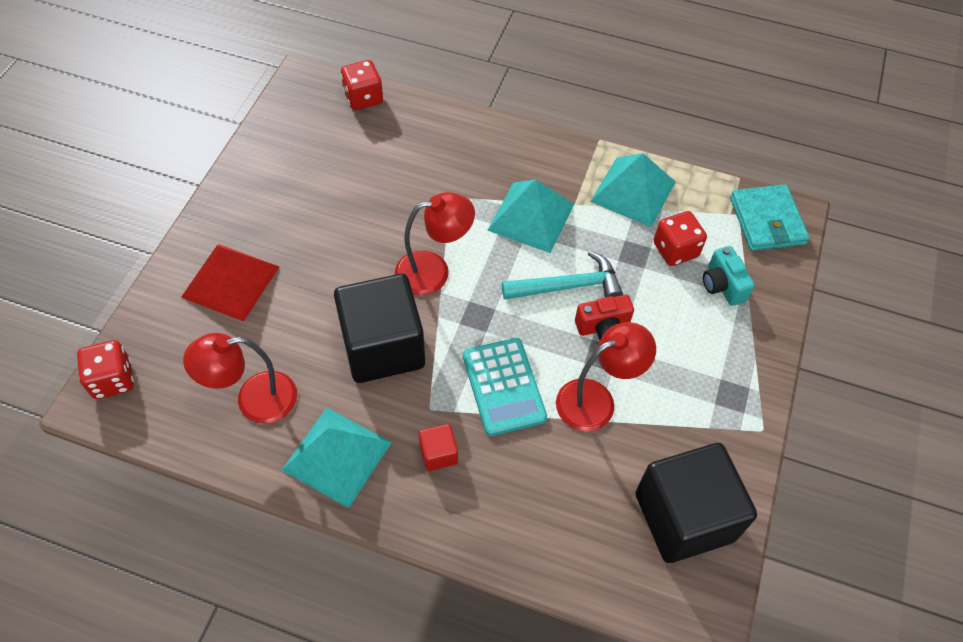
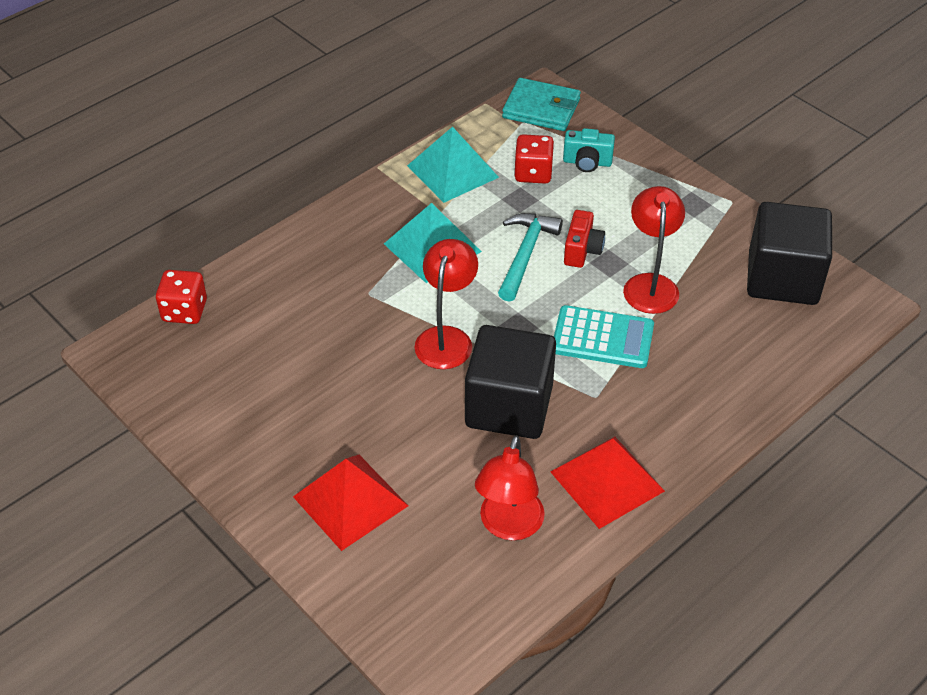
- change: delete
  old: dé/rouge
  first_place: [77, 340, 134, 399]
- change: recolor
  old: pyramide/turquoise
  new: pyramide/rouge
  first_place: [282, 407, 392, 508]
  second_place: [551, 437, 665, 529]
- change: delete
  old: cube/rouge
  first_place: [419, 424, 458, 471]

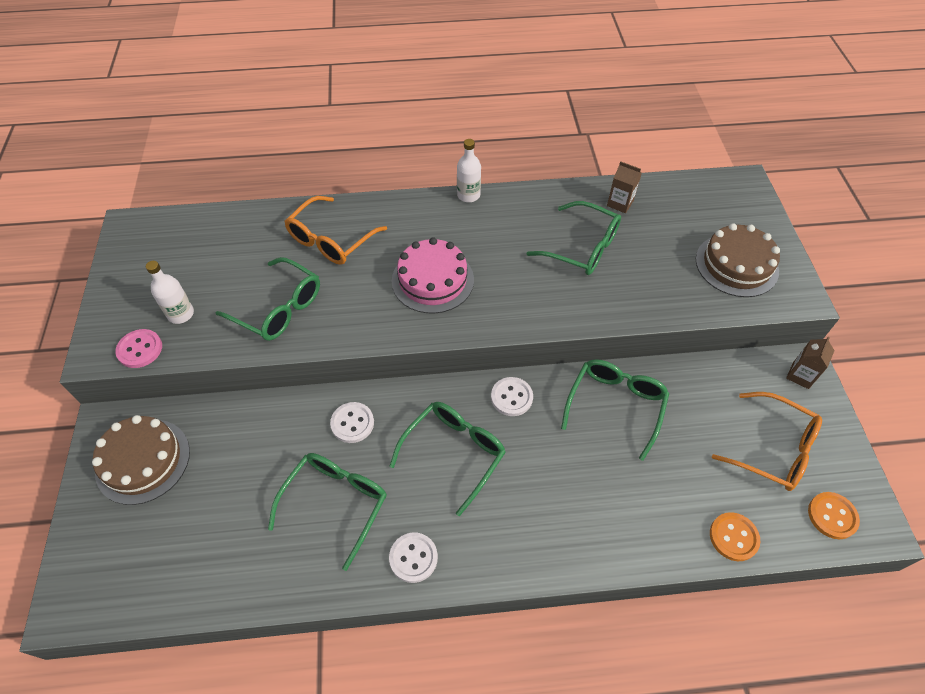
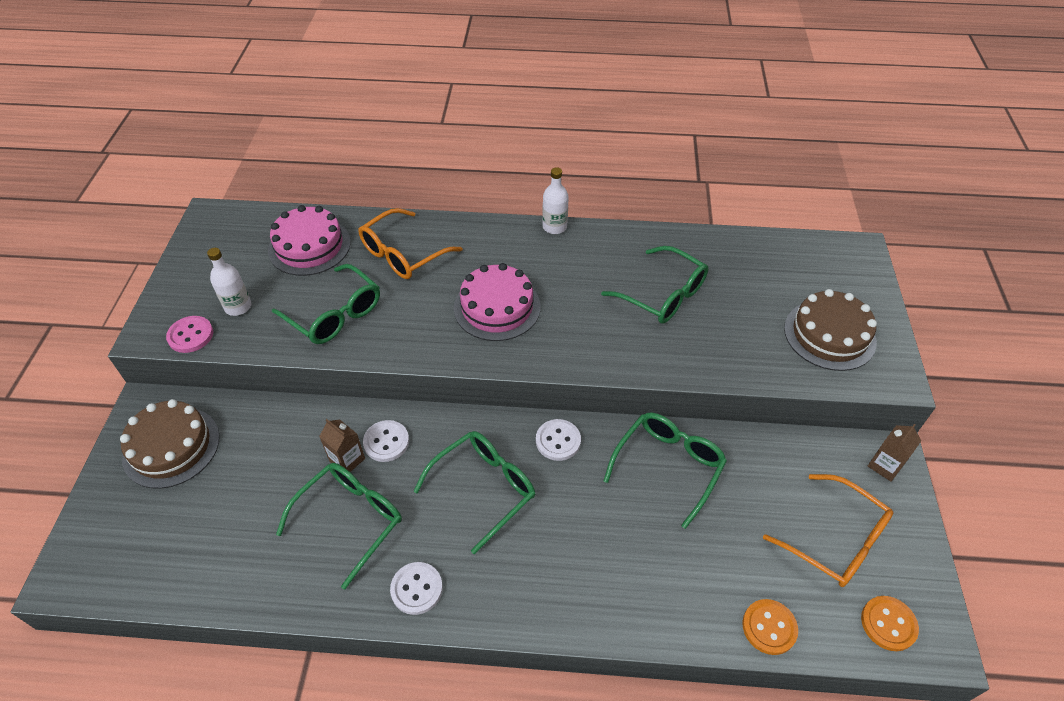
- change: move
  old: brique de lait/marron
  first_place: [607, 161, 642, 213]
  second_place: [319, 419, 365, 472]
- change: insert
  new: gâteau/rose
  second_place: [268, 205, 351, 276]

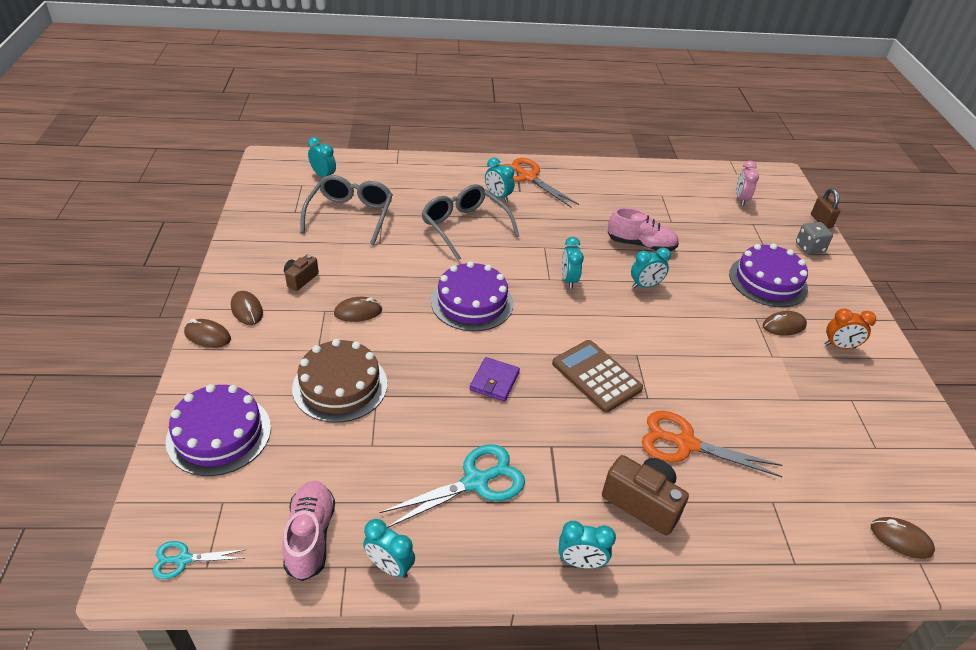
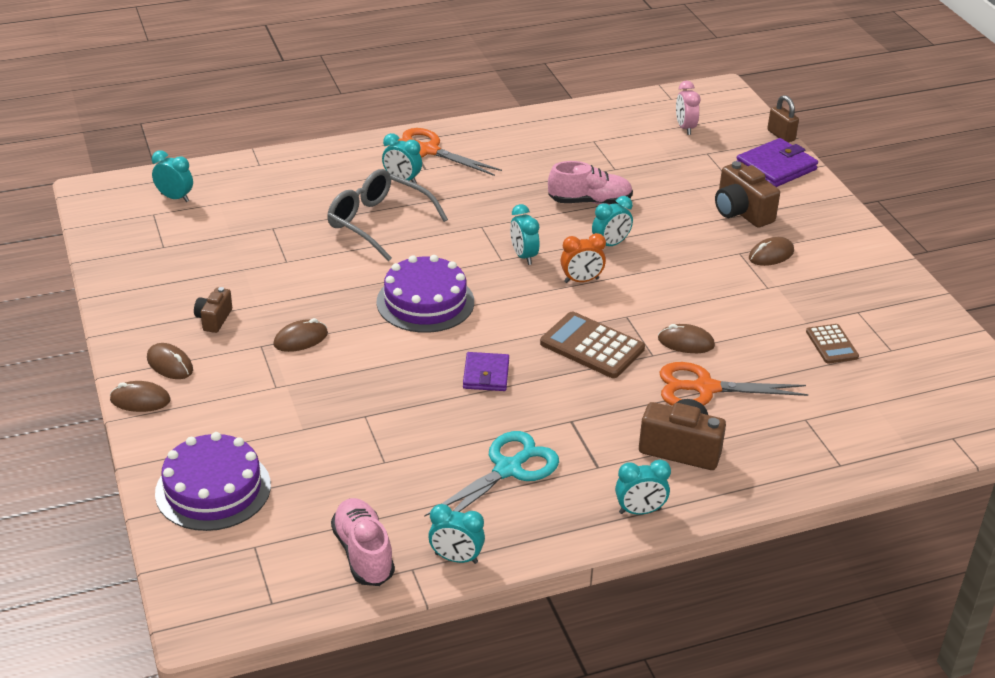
- change: delete
  old: ciseaux/turquoise
  first_place: [152, 541, 246, 579]
- change: delete
  old: gâteau/marron
  first_place: [292, 339, 387, 423]
- change: delete
  old: lunettes/gris
  first_place: [300, 175, 393, 245]
- change: replace
  old: gâteau/violet
  new: appareil photo/marron
  first_place: [729, 244, 808, 307]
  second_place: [715, 161, 780, 228]
- change: replace
  old: dé/gris
  new: portefeuille/violet
  first_place: [796, 222, 833, 254]
  second_place: [737, 138, 818, 187]
- change: move
  old: réveil/orange
  first_place: [824, 308, 876, 349]
  second_place: [561, 233, 606, 283]
- change: move
  old: souris/marron
  first_place: [871, 517, 935, 559]
  second_place: [658, 324, 715, 353]
- change: insert
  new: calculatrice/marron
  second_place: [806, 324, 859, 364]

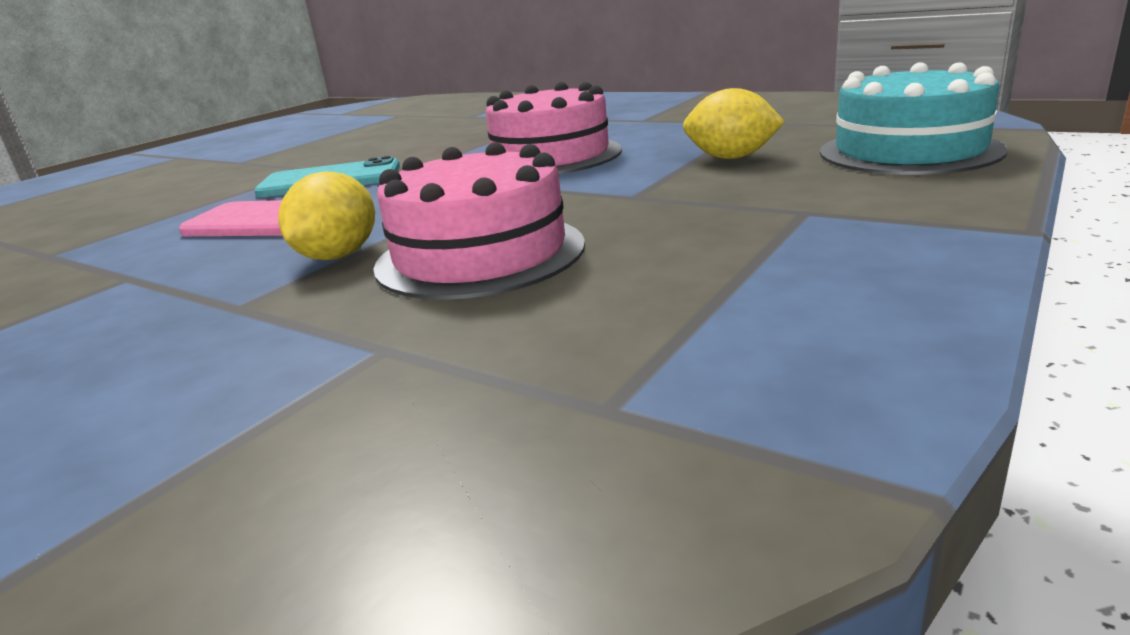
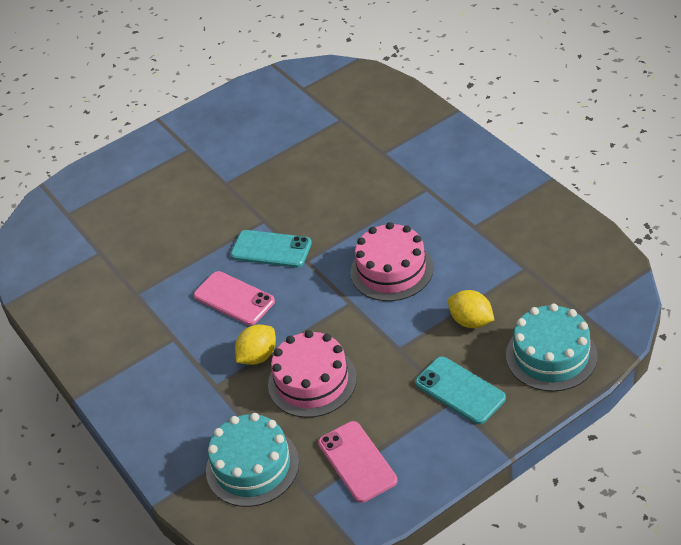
- change: insert
  new: gâteau/turquoise
  second_place: [206, 413, 299, 507]
- change: insert
  new: téléphone/rose
  second_place: [318, 421, 398, 503]
- change: insert
  new: téléphone/turquoise
  second_place: [415, 356, 506, 424]

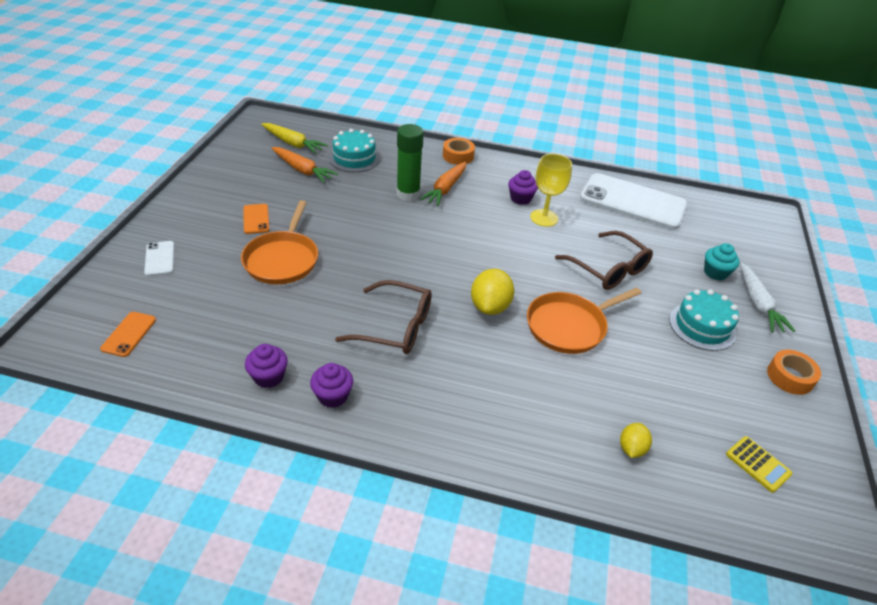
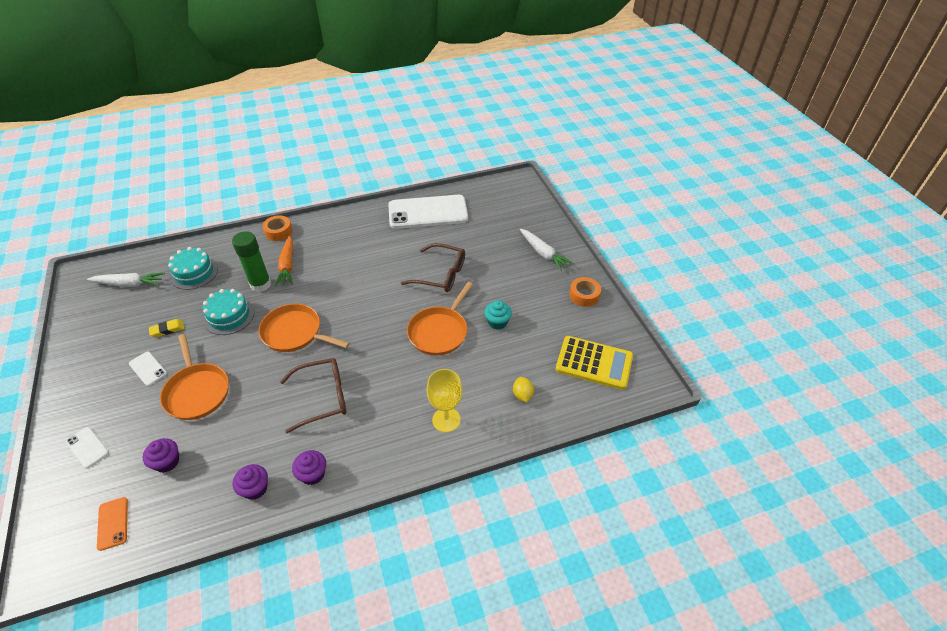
- change: recolor
  old: téléphone/orange
  new: téléphone/blanc
  first_place: [243, 204, 269, 234]
  second_place: [129, 351, 167, 386]
- change: recolor
  old: carotte/jaune
  new: carotte/blanc
  first_place: [261, 123, 328, 154]
  second_place: [87, 273, 165, 287]
- change: delete
  old: carotte/orange
  first_place: [271, 147, 338, 183]
- change: delete
  old: citron/jaune
  first_place: [471, 269, 514, 315]
- change: move
  old: muffin/violet
  first_place: [508, 170, 538, 205]
  second_place: [143, 438, 179, 473]
- change: move
  old: verre à pied/jaune
  first_place: [530, 154, 572, 227]
  second_place: [426, 369, 463, 432]
- change: move
  old: gâteau/turquoise
  first_place: [669, 289, 739, 351]
  second_place: [203, 289, 254, 335]
- change: move
  old: muffin/turquoise
  first_place: [704, 243, 740, 281]
  second_place: [484, 300, 512, 330]
- change: resize
  old: calculatrice/jaune
  first_place: [726, 436, 793, 493]
  second_place: [555, 336, 633, 390]
  factor: 1.97
- change: insert
  new: gomme/jaune
  second_place: [149, 319, 184, 337]
- change: insert
  new: poêle/orange
  second_place: [259, 304, 350, 352]

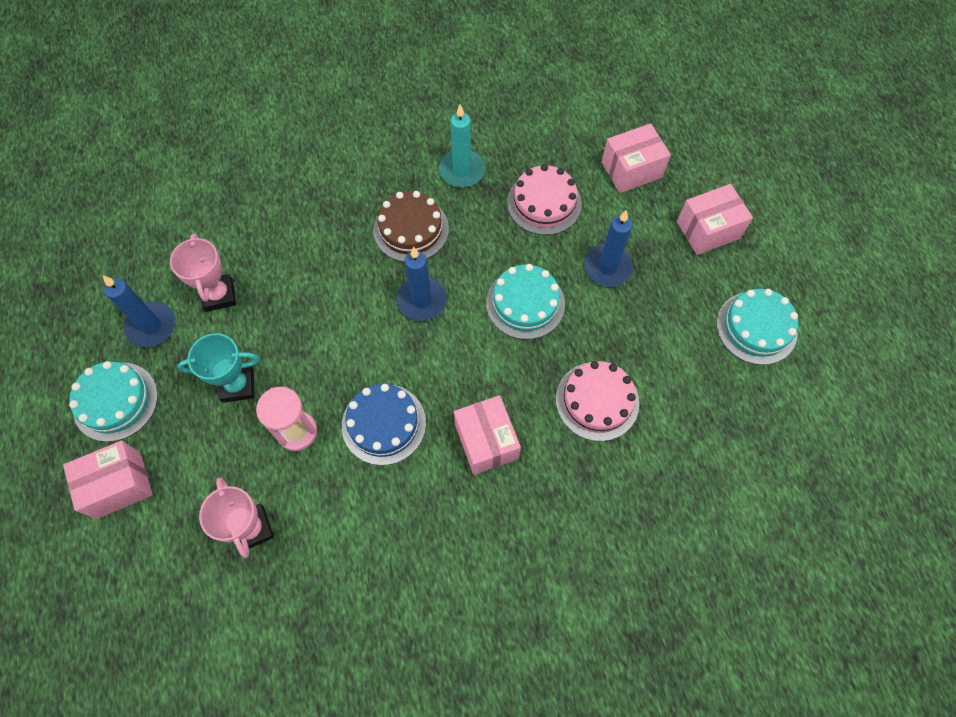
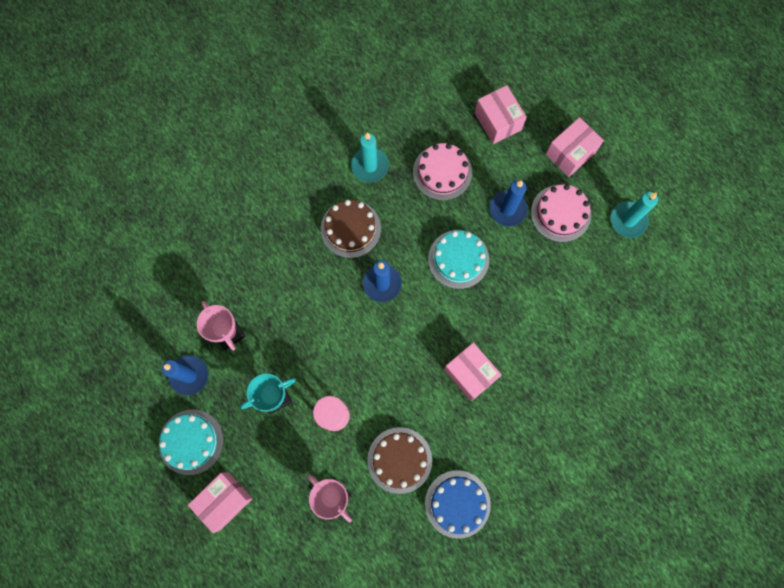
- change: move
  old: gâteau/bleu
  first_place: [342, 384, 426, 465]
  second_place: [425, 470, 491, 539]
- change: move
  old: gâteau/rose
  first_place: [556, 361, 639, 441]
  second_place: [531, 184, 591, 242]
- change: rotate
  old: boîte/rose
  first_place: [602, 123, 671, 193]
  second_place: [475, 85, 527, 144]
  degrees: -75
- change: replace
  old: gâteau/turquoise
  new: bougie/turquoise
  first_place: [717, 289, 798, 365]
  second_place: [610, 192, 658, 238]
- change: insert
  new: gâteau/marron
  second_place: [367, 427, 432, 494]

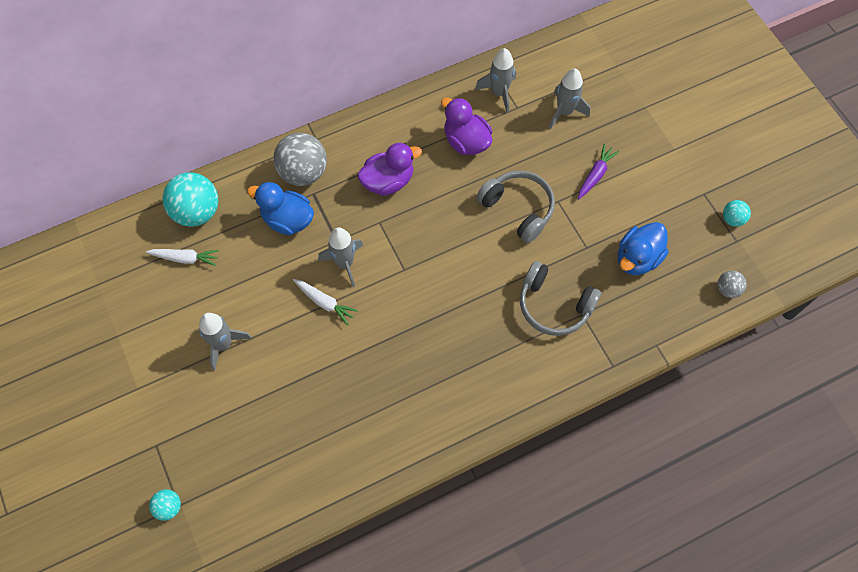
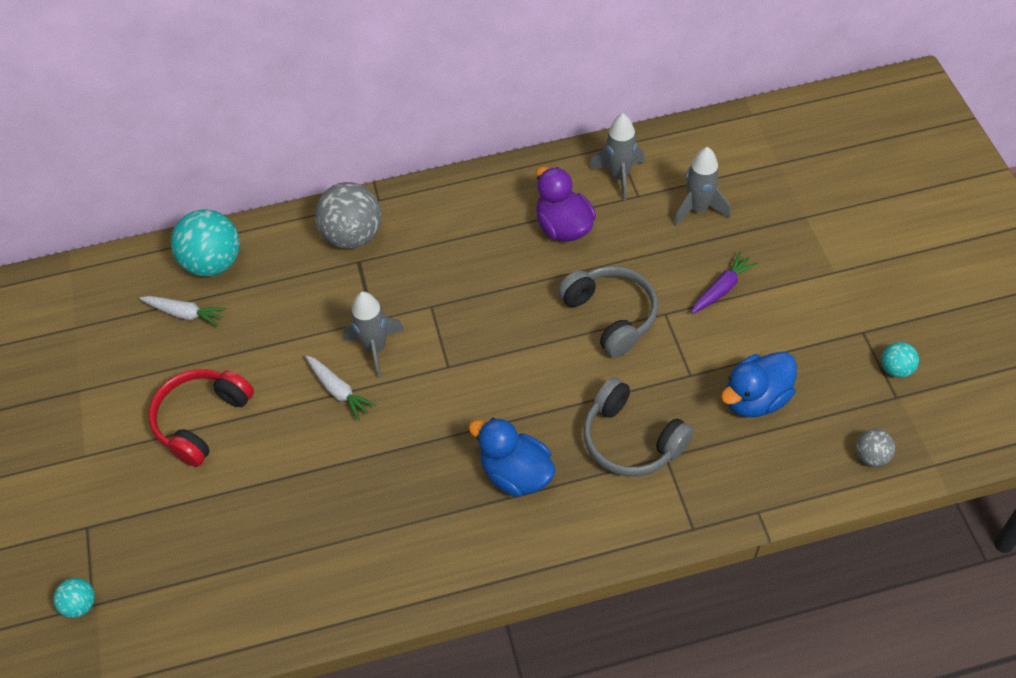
- change: replace
  old: fusée/gris
  new: casque audio/rouge
  first_place: [199, 313, 252, 371]
  second_place: [149, 369, 254, 467]
- change: move
  old: canard/bleu
  first_place: [247, 182, 314, 235]
  second_place: [469, 418, 556, 497]
- change: delete
  old: canard/violet
  first_place: [357, 143, 422, 196]

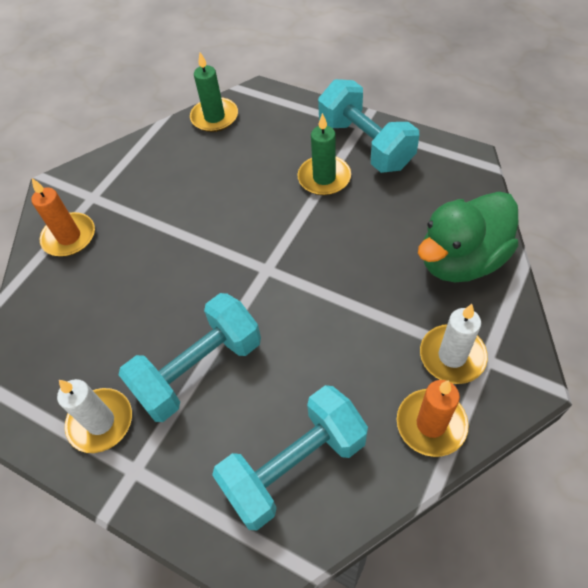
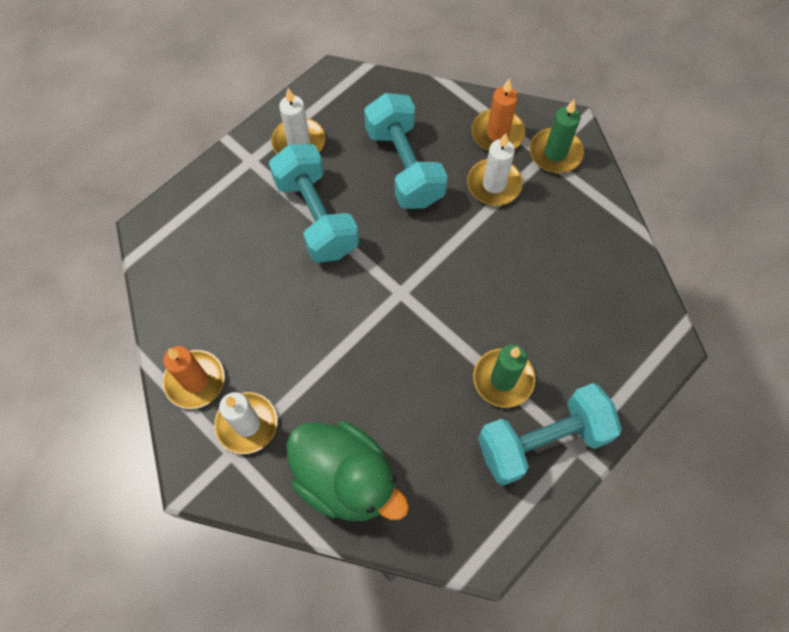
- change: move
  old: bougie/vert
  first_place: [190, 52, 238, 132]
  second_place: [529, 99, 584, 173]
- change: move
  old: haltère/turquoise
  first_place: [212, 385, 368, 530]
  second_place: [364, 93, 448, 209]
- change: rotate
  old: canard/vert
  first_place: [418, 192, 518, 282]
  second_place: [286, 421, 409, 521]
  degrees: 150
- change: insert
  new: bougie/blanc
  second_place: [467, 133, 523, 206]

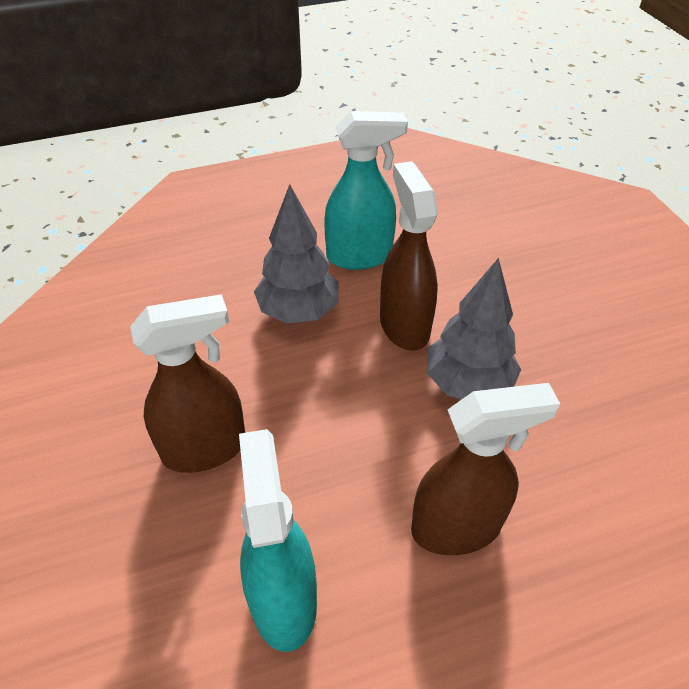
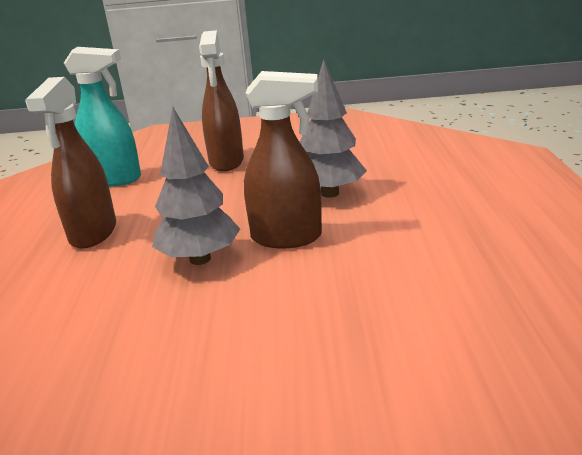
- change: delete
  old: vaporisateur/turquoise
  first_place: [324, 111, 408, 270]

